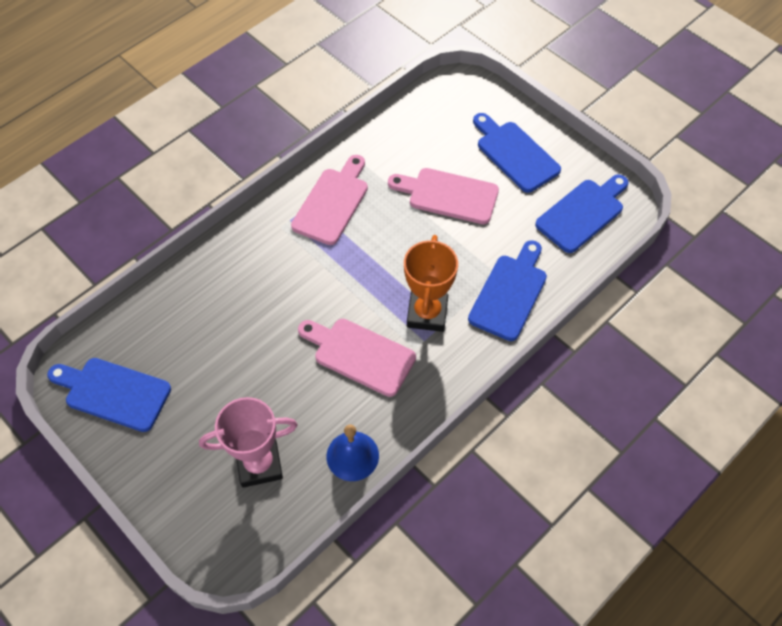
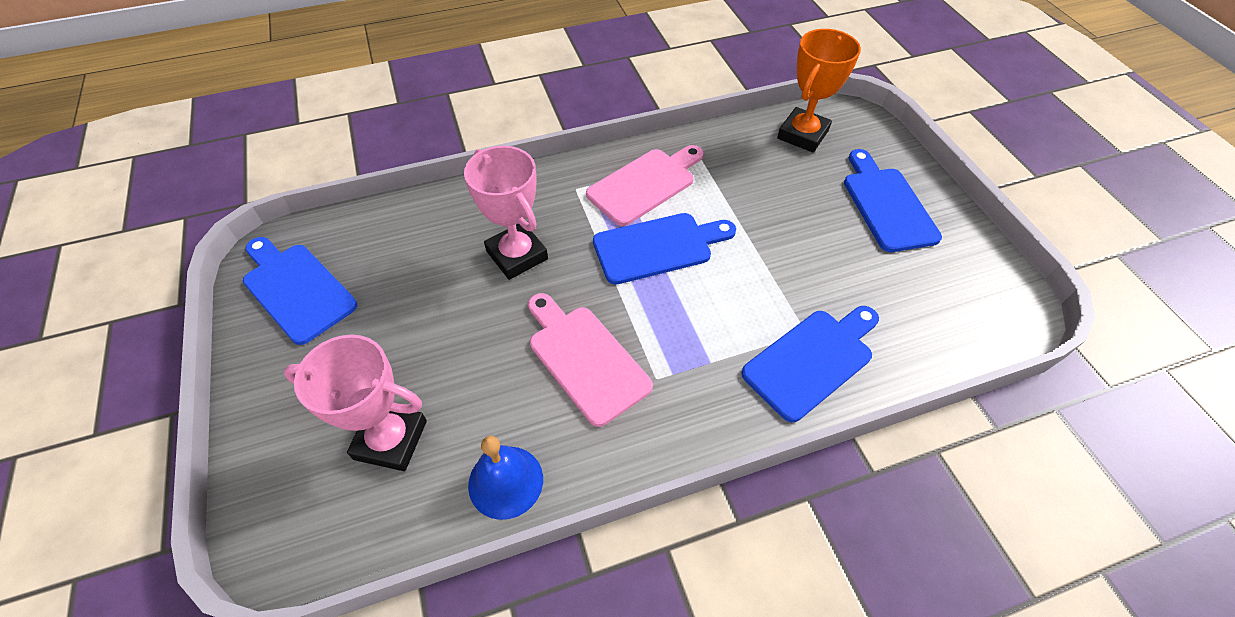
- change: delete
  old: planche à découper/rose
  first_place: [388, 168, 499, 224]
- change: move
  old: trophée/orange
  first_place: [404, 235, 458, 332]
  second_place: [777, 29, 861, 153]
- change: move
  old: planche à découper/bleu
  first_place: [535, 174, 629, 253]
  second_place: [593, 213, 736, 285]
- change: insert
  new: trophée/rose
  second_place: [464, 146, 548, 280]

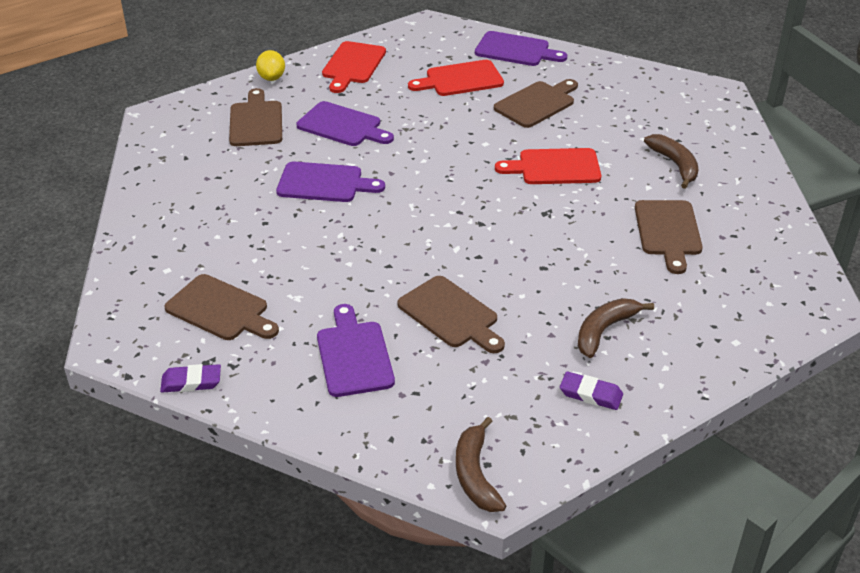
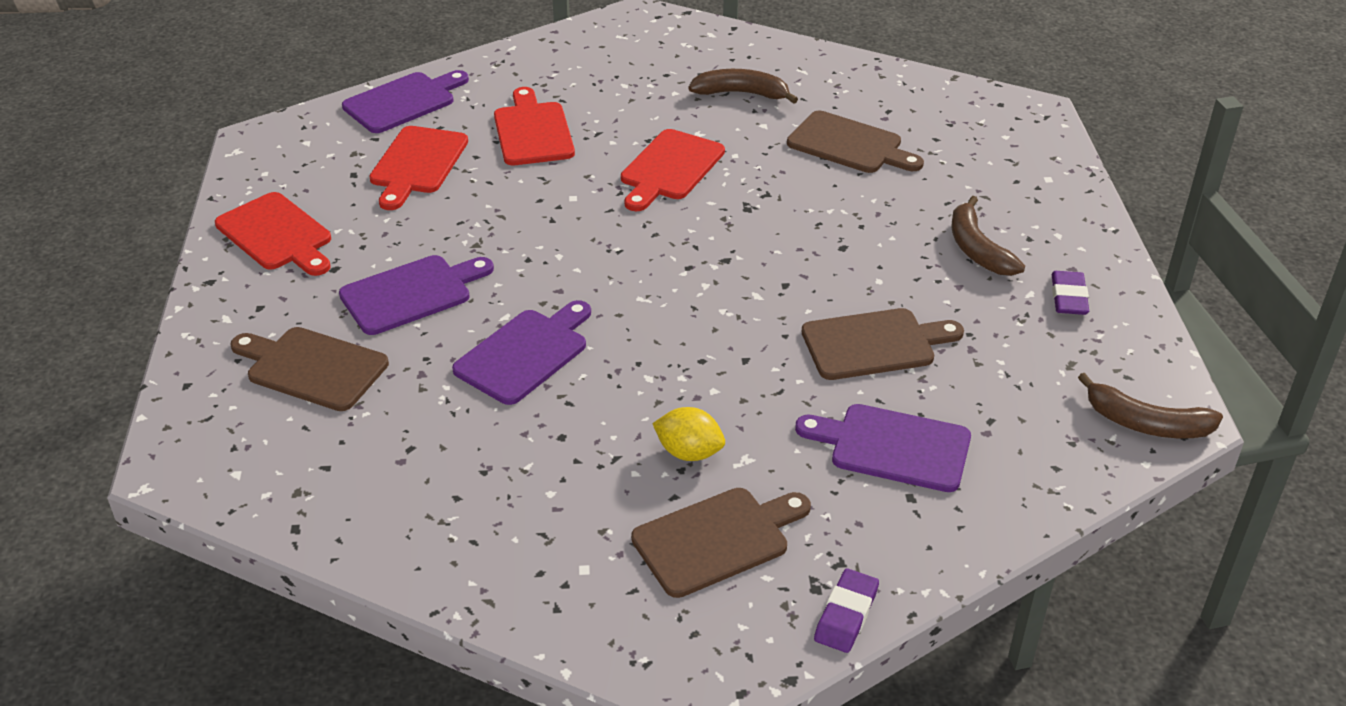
- change: move
  old: citron/jaune
  first_place: [256, 50, 285, 81]
  second_place: [652, 407, 725, 461]
- change: recolor
  old: planche à découper/marron
  new: planche à découper/rouge
  first_place: [494, 79, 578, 128]
  second_place: [494, 87, 575, 165]
- change: rotate
  old: gomme/violet
  first_place: [560, 371, 623, 410]
  second_place: [1052, 271, 1089, 315]
  degrees: -45

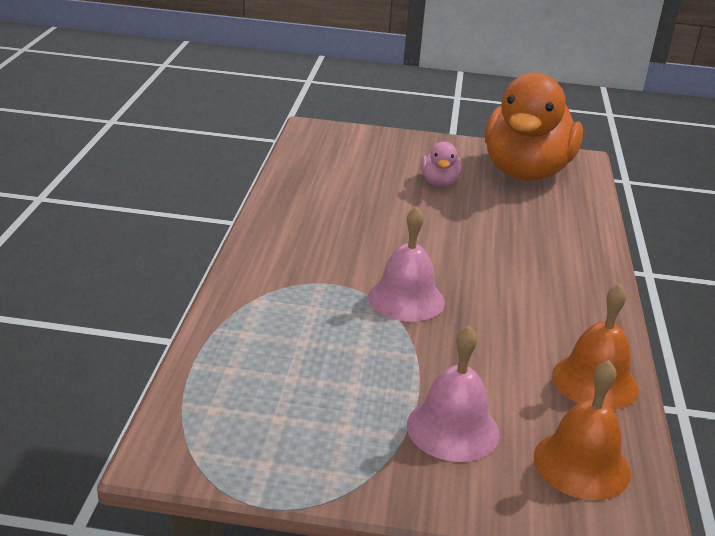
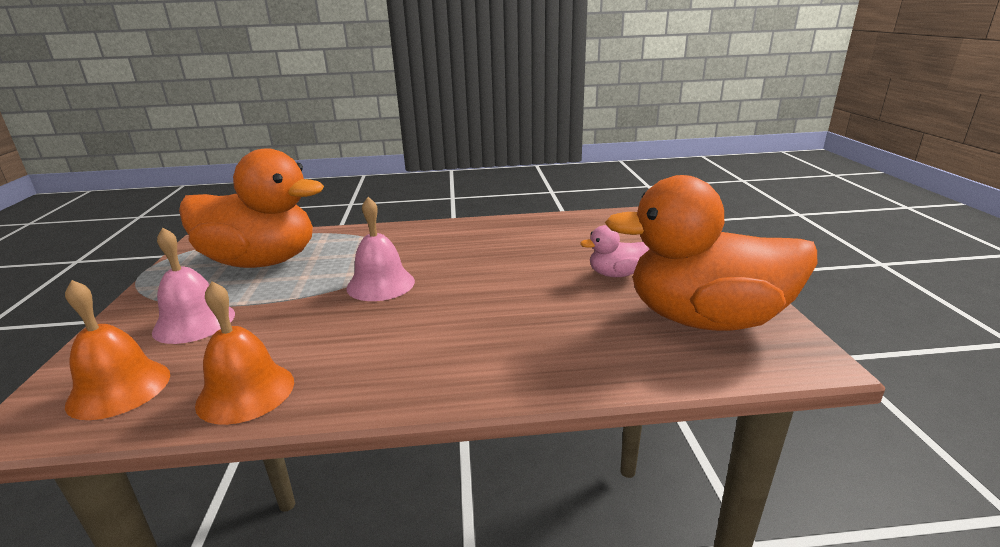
- change: insert
  new: canard/orange
  second_place: [179, 148, 324, 268]

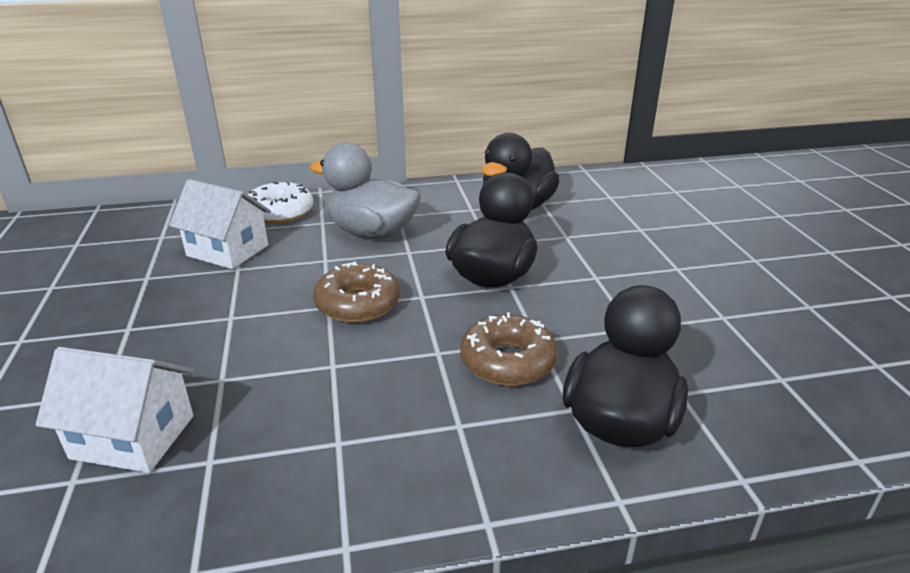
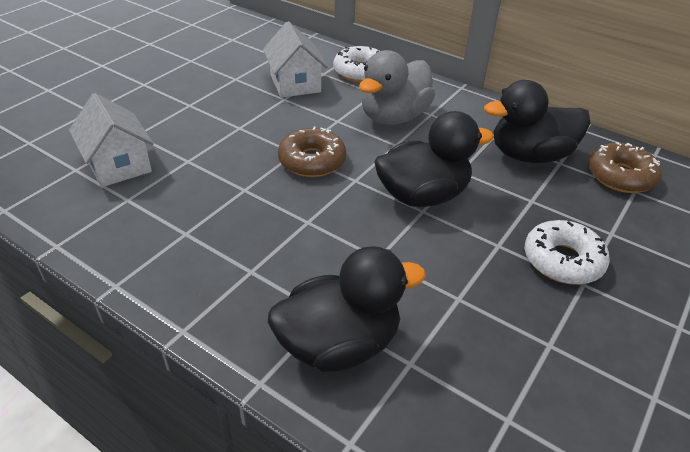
- change: rotate
  old: canard/gris
  first_place: [310, 142, 421, 239]
  second_place: [359, 50, 435, 125]
  degrees: -120
- change: move
  old: beignet/marron
  first_place: [460, 312, 558, 386]
  second_place: [588, 142, 662, 193]
- change: insert
  new: beignet/blanc
  second_place: [524, 220, 610, 285]

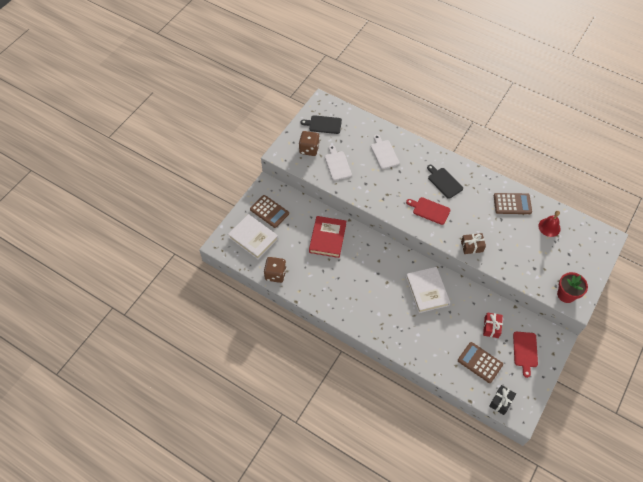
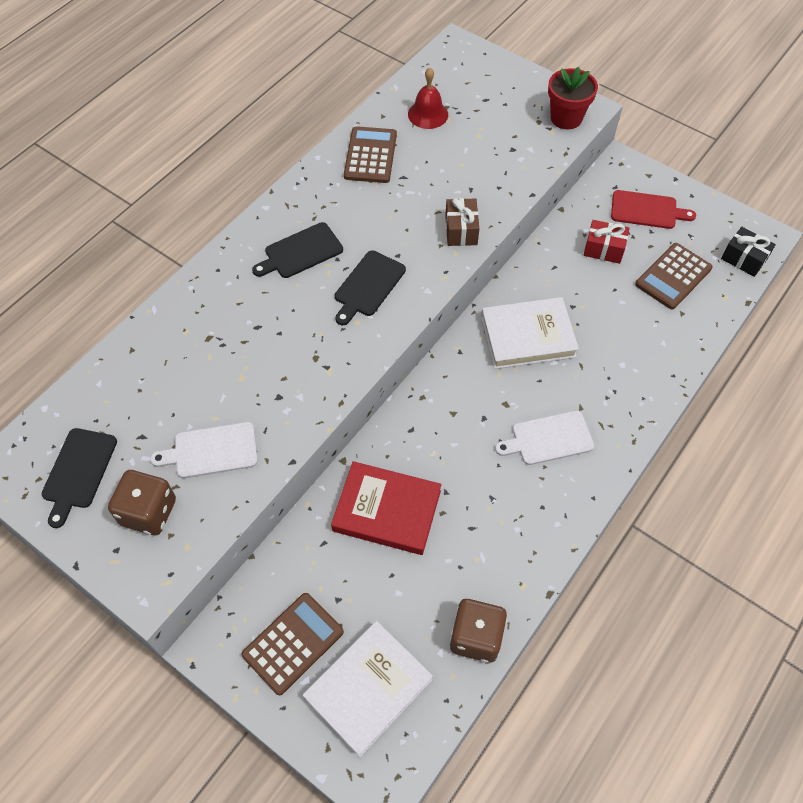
- change: move
  old: planche à découper/blanc
  first_place: [371, 135, 400, 169]
  second_place: [495, 411, 594, 465]
- change: recolor
  old: planche à découper/rouge
  new: planche à découper/noir
  first_place: [406, 197, 450, 225]
  second_place: [335, 250, 406, 325]

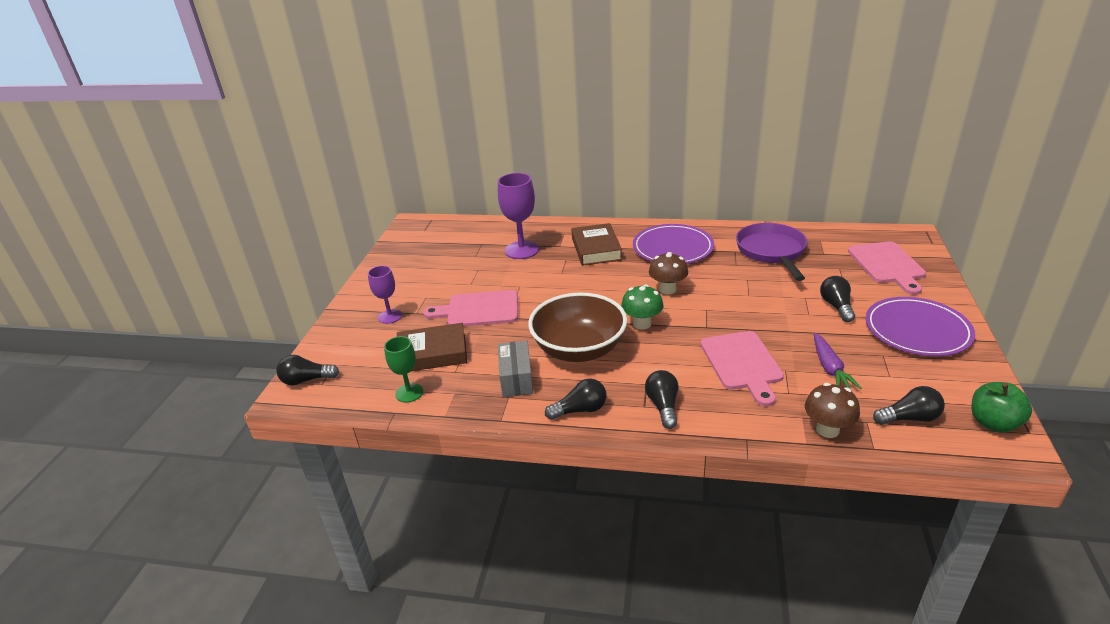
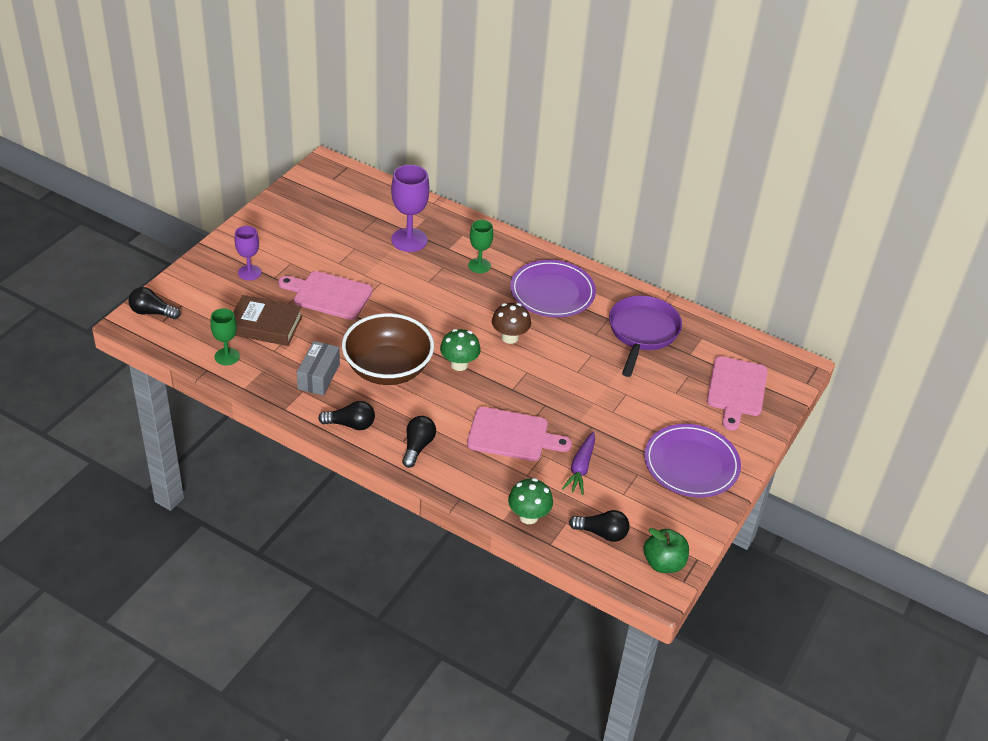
- change: replace
  old: livre/marron
  new: verre à pied/vert
  first_place: [571, 223, 622, 266]
  second_place: [468, 220, 493, 273]
- change: rotate
  old: planche à découper/rose
  first_place: [701, 331, 784, 406]
  second_place: [467, 407, 572, 461]
  degrees: -90
- change: recolor
  old: champignon/marron
  new: champignon/vert
  first_place: [805, 383, 860, 438]
  second_place: [508, 478, 553, 524]
- change: delete
  old: ampoule/noir
  first_place: [820, 276, 855, 322]

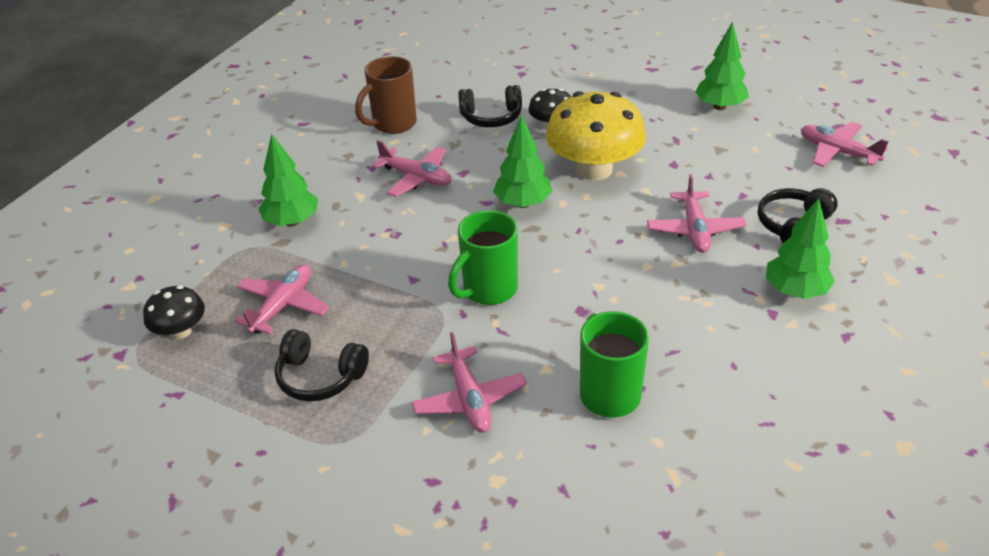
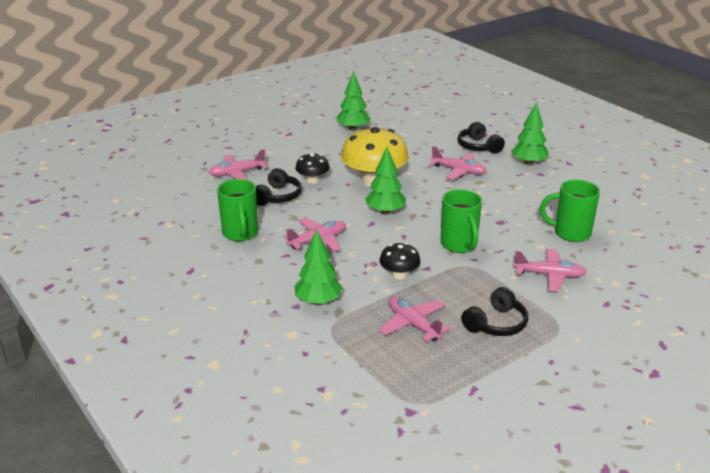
- change: move
  old: champignon/noir
  first_place: [143, 285, 205, 339]
  second_place: [379, 243, 421, 280]
- change: recolor
  old: tasse/marron
  new: tasse/vert
  first_place: [355, 56, 417, 134]
  second_place: [217, 179, 258, 241]
- change: move
  old: avion/rose
  first_place: [801, 122, 889, 167]
  second_place: [209, 149, 267, 180]

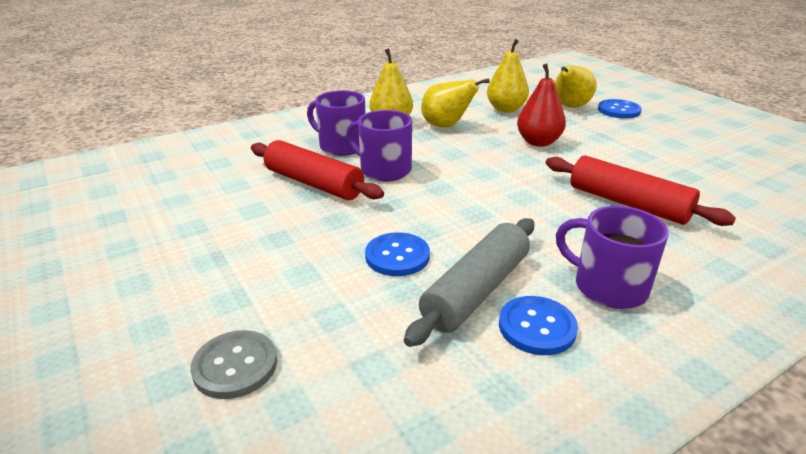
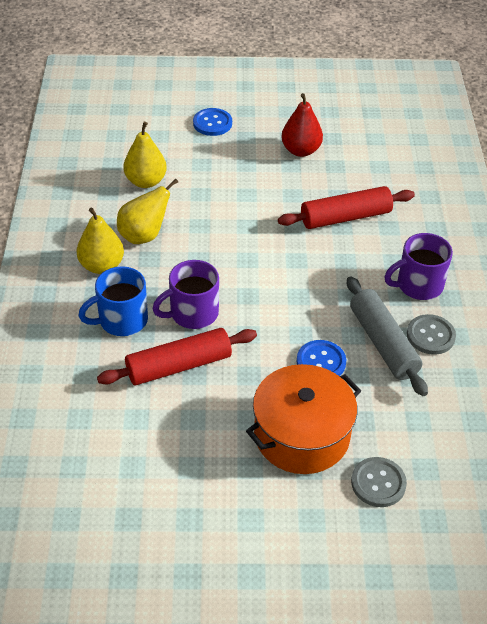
- change: recolor
  old: tasse/violet
  new: tasse/bleu
  first_place: [307, 90, 366, 156]
  second_place: [78, 266, 148, 336]
- change: recolor
  old: bouton/bleu
  new: bouton/gris
  first_place: [499, 296, 578, 355]
  second_place: [407, 314, 456, 355]
- change: move
  old: poire/rouge
  first_place: [517, 63, 566, 147]
  second_place: [281, 93, 323, 157]
- change: delete
  old: poire/jaune
  first_place: [555, 66, 597, 108]
- change: insert
  new: marmite/orange
  second_place: [246, 364, 361, 474]

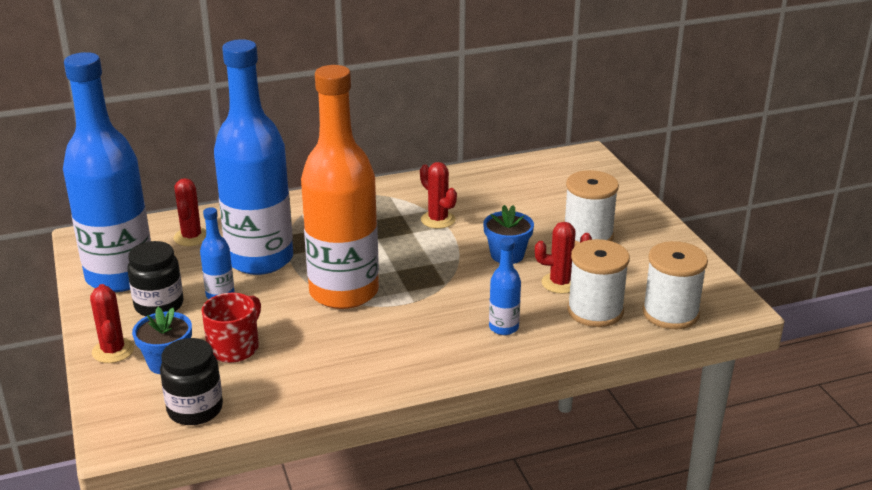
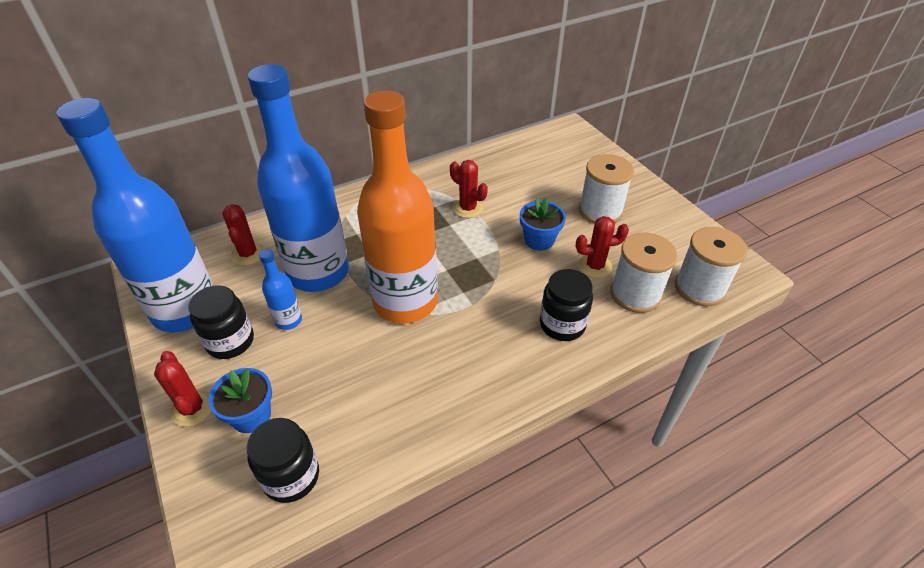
- change: delete
  old: tasse/rouge
  first_place: [201, 293, 261, 363]
- change: replace
  old: bouteille/bleu
  new: bocal/noir
  first_place: [489, 238, 521, 335]
  second_place: [540, 269, 593, 341]

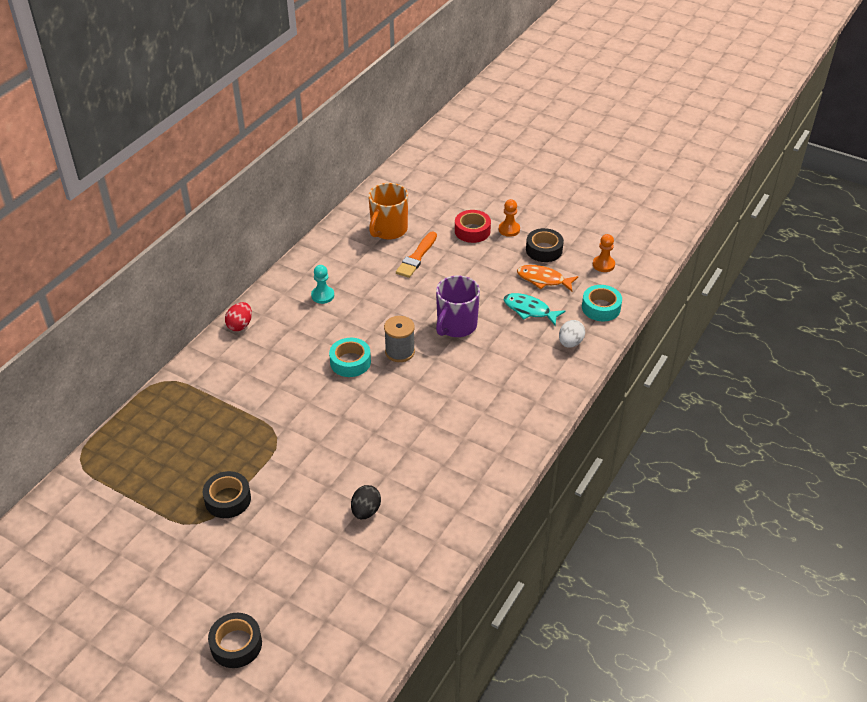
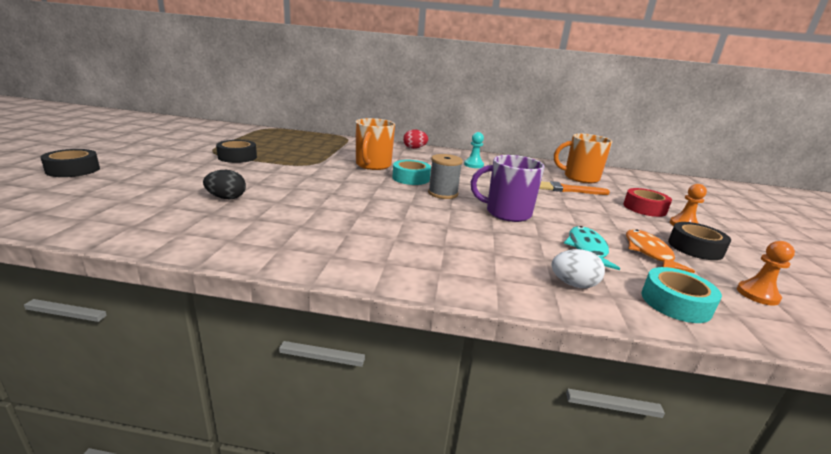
- change: insert
  new: tasse/orange
  second_place: [355, 118, 395, 170]

